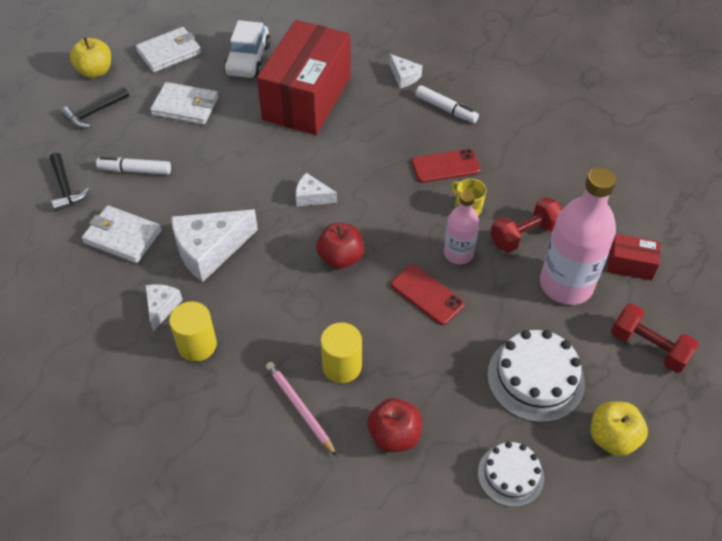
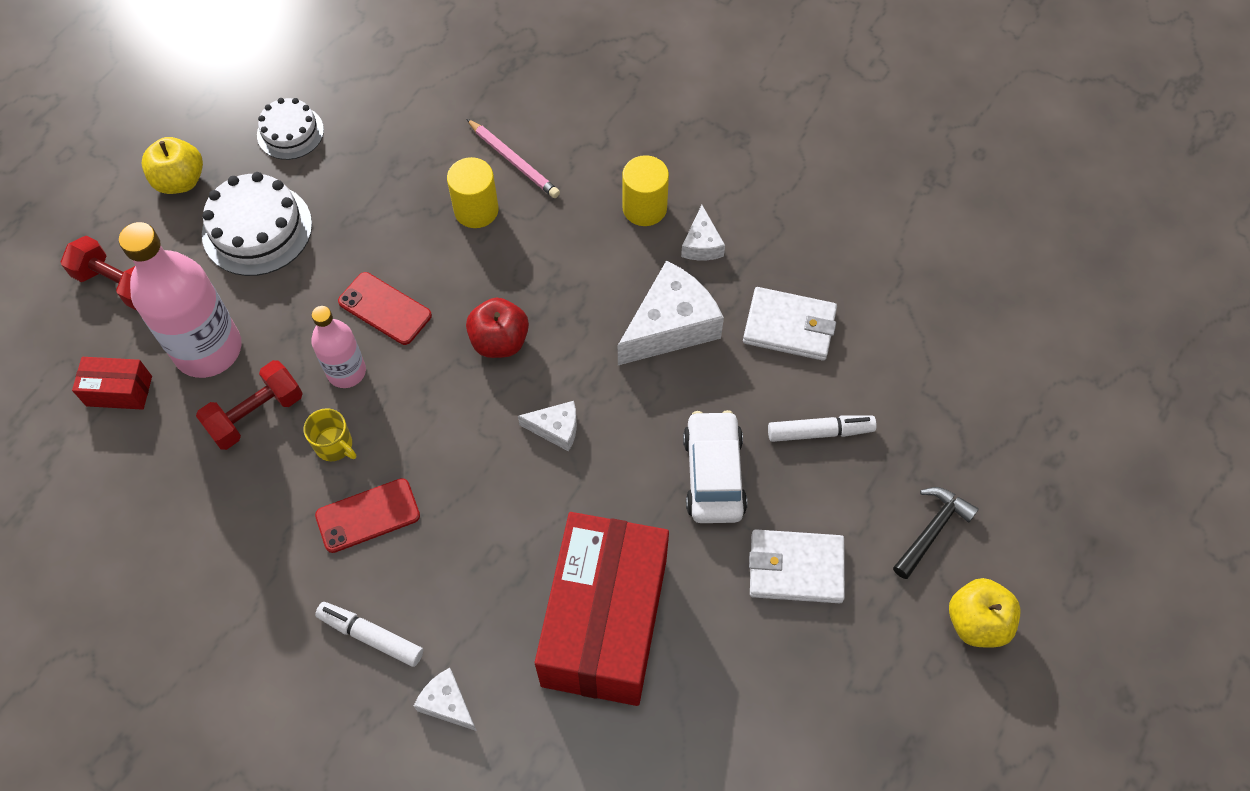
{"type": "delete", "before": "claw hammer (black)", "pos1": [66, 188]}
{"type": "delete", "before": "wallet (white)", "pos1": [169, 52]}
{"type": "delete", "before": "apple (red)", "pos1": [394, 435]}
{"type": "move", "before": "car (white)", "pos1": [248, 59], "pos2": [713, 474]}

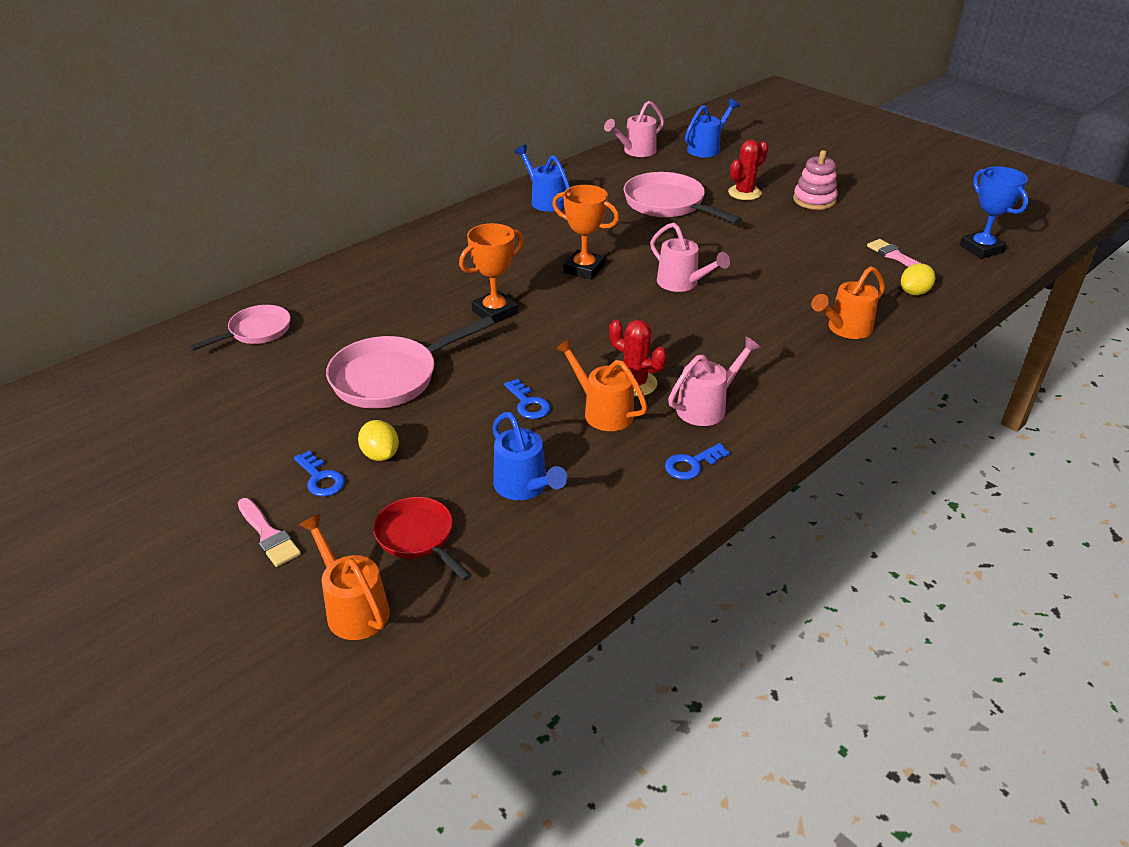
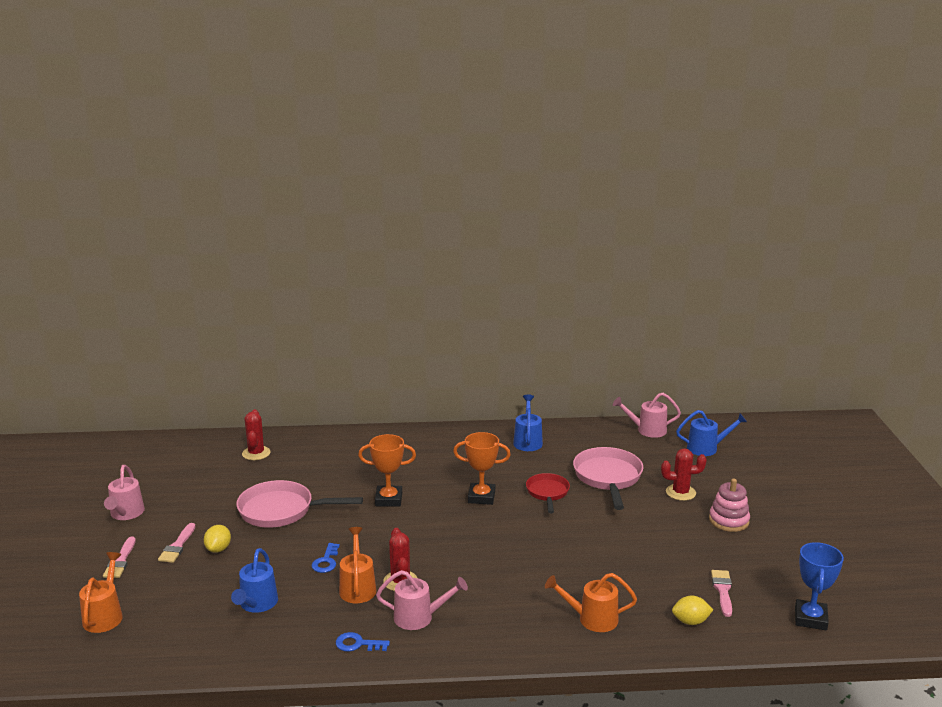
{"type": "move", "before": "pan (red)", "pos1": [418, 537], "pos2": [547, 493]}
{"type": "move", "before": "sprinkling can (pink)", "pos1": [682, 284], "pos2": [126, 514]}
{"type": "replace", "before": "pan (pink)", "after": "saguaro cactus (red)", "pos1": [256, 332], "pos2": [256, 453]}
{"type": "replace", "before": "latchkey (cobalt)", "after": "brush (pink)", "pos1": [321, 478], "pos2": [177, 546]}
{"type": "rotate", "before": "prize cup (orange)", "pos1": [584, 269], "pos2": [481, 497], "turn": -60}

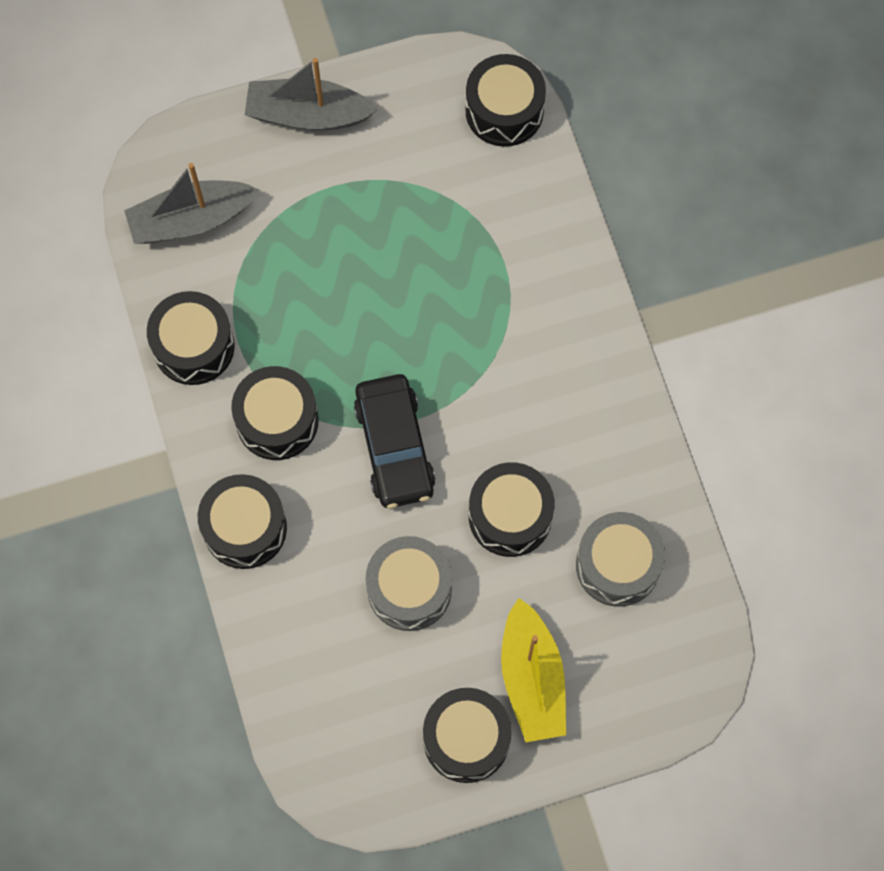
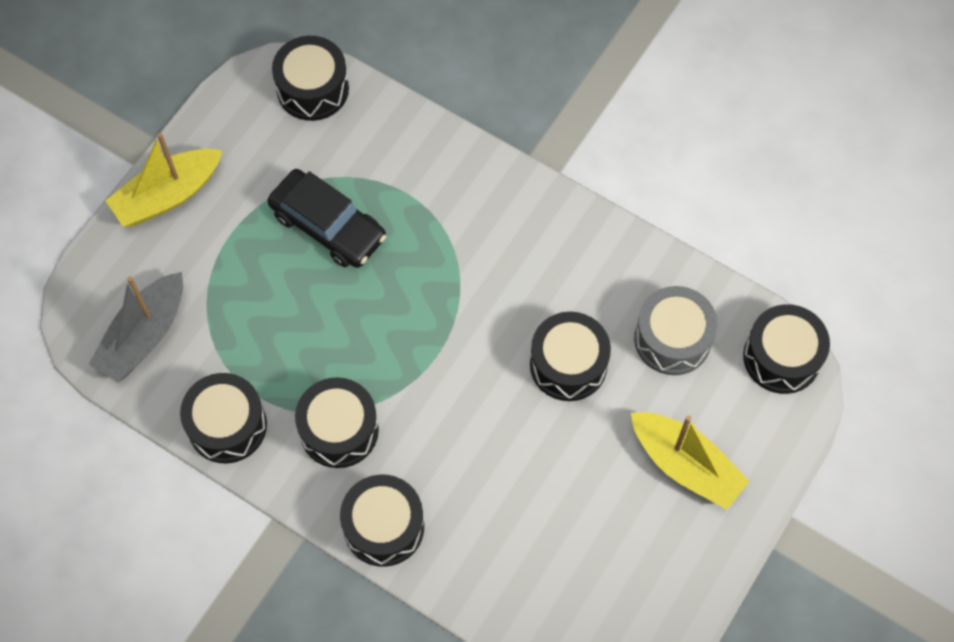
{"type": "delete", "before": "toy drum (ash-grey)", "pos1": [409, 589]}
{"type": "move", "before": "car (black)", "pos1": [394, 446], "pos2": [328, 226]}
{"type": "move", "before": "toy drum (black)", "pos1": [466, 739], "pos2": [781, 357]}
{"type": "recolor", "before": "toy boat (ash-grey)", "after": "toy boat (yellow)", "pos1": [308, 114], "pos2": [168, 195]}

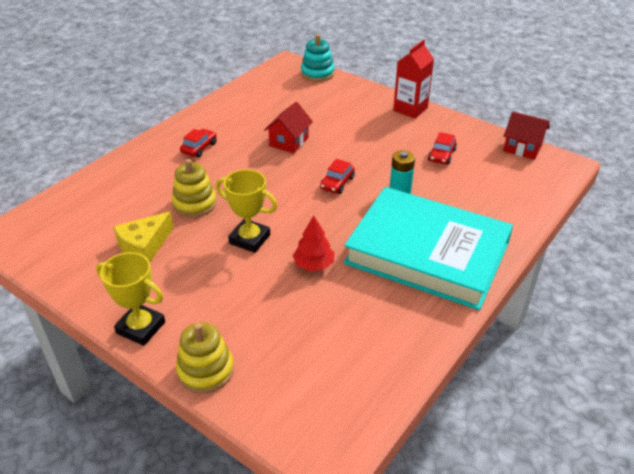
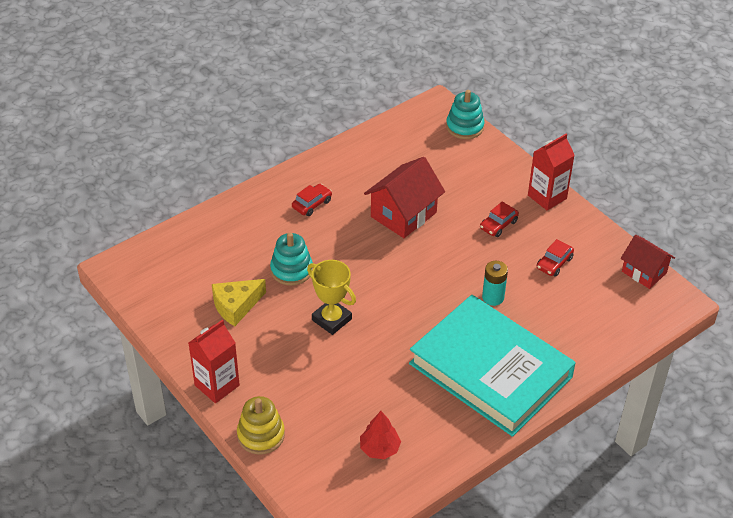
{"type": "move", "before": "fir tree (red)", "pos1": [314, 264], "pos2": [379, 448]}
{"type": "move", "before": "car (red)", "pos1": [337, 183], "pos2": [498, 225]}
{"type": "replace", "before": "prize cup (yellow)", "after": "milk carton (red)", "pos1": [141, 328], "pos2": [217, 385]}
{"type": "recolor", "before": "stacking toy (yellow)", "after": "stacking toy (teal)", "pos1": [195, 204], "pos2": [291, 270]}
{"type": "resize", "before": "cottage (red)", "pos1": [289, 142], "pos2": [403, 214], "scale": 1.54}

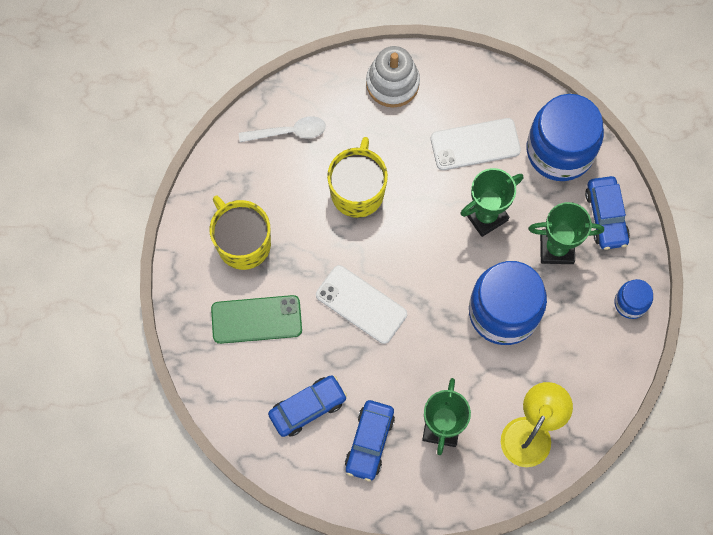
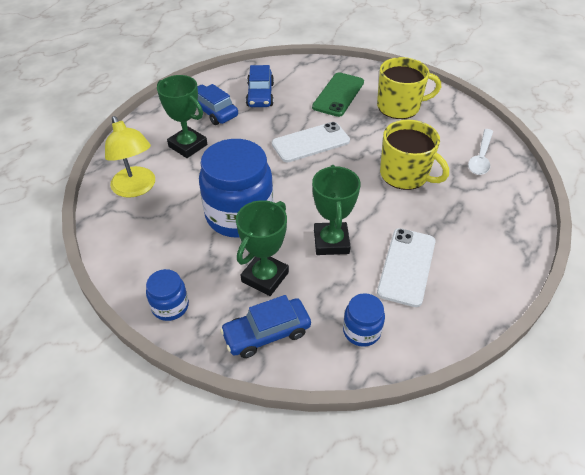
{"type": "delete", "before": "stacking toy (white)", "pos1": [392, 83]}
{"type": "rotate", "before": "car (cobalt)", "pos1": [606, 216], "pos2": [266, 333], "turn": -45}
{"type": "resize", "before": "jar (cobalt)", "pos1": [559, 151], "pos2": [361, 331], "scale": 0.48}

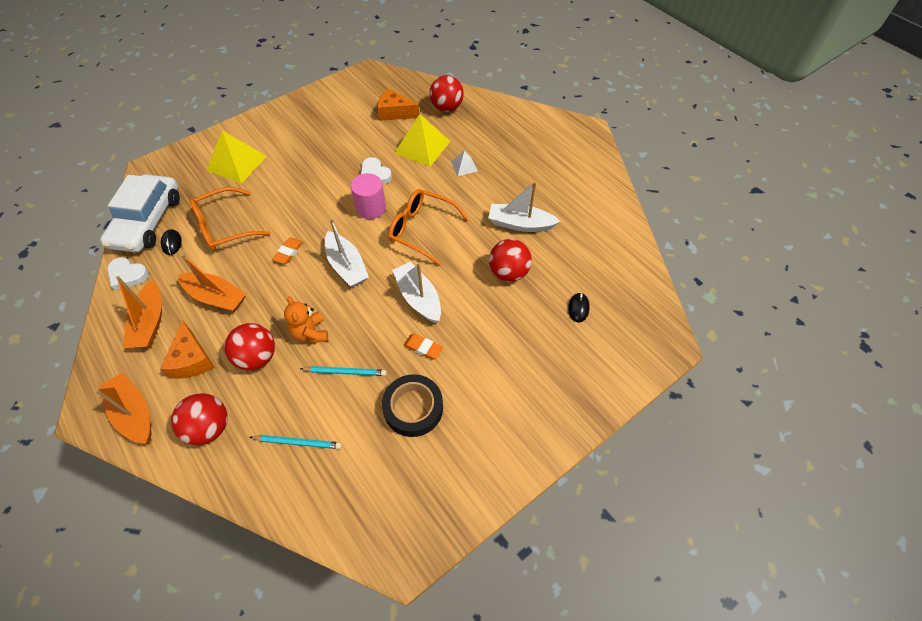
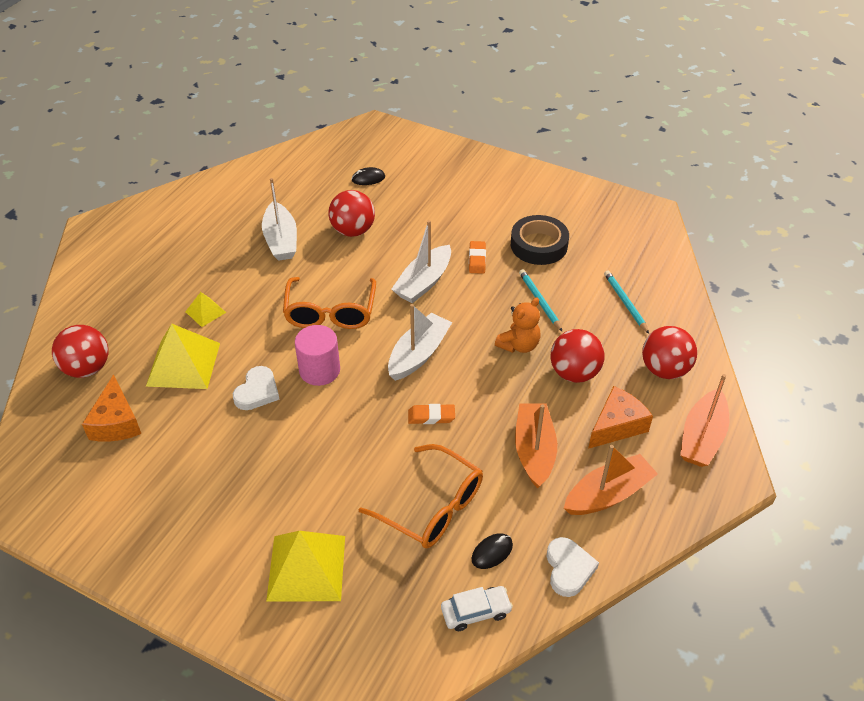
{"type": "recolor", "before": "pyramid shape (white)", "after": "pyramid shape (yellow)", "pos1": [464, 166], "pos2": [205, 312]}
{"type": "resize", "before": "car (white)", "pos1": [147, 221], "pos2": [476, 612], "scale": 0.45}

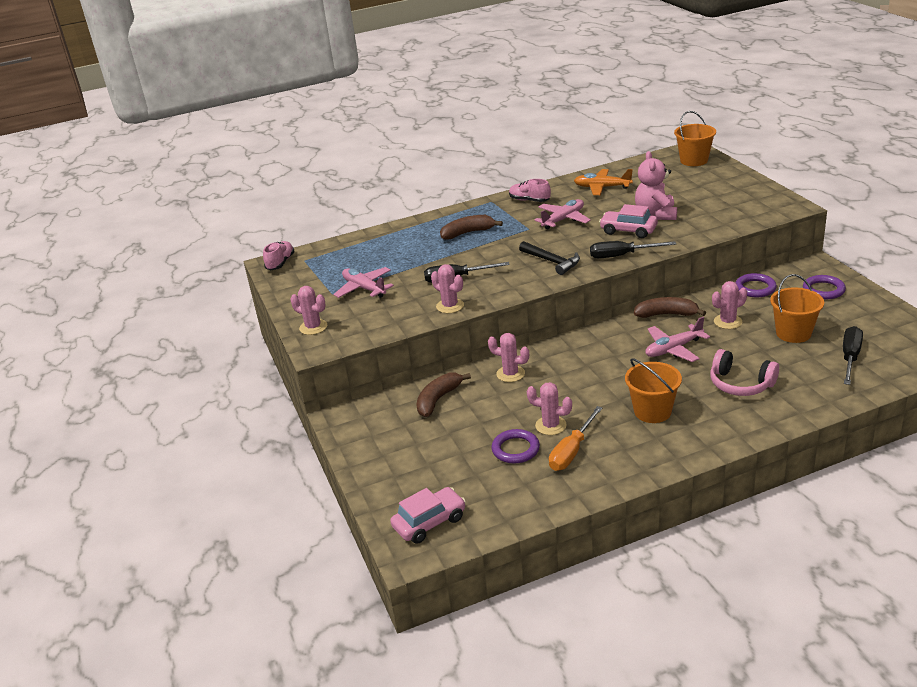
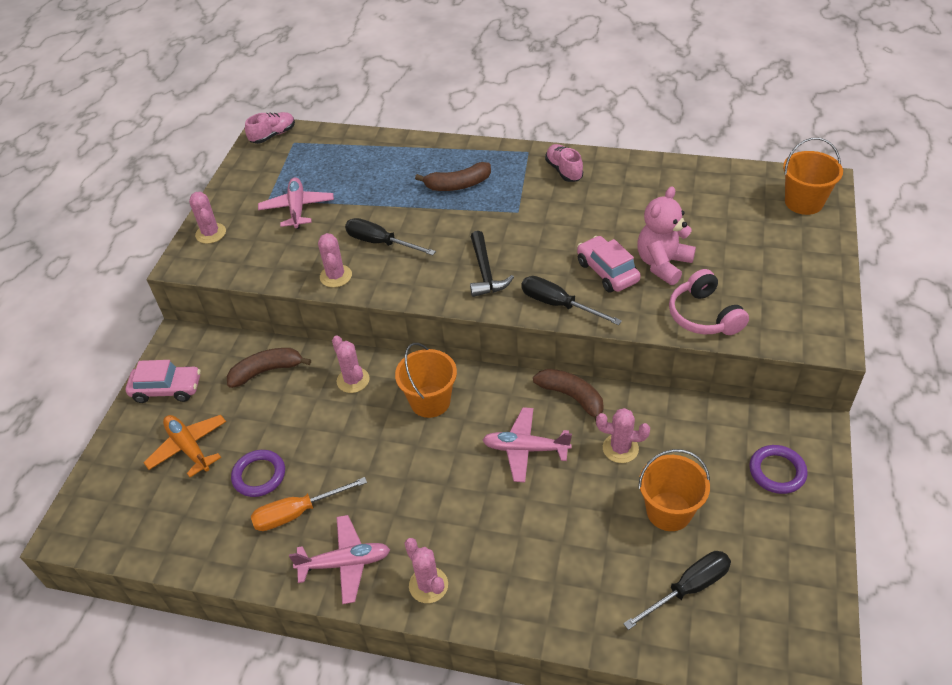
{"type": "delete", "before": "torus (royal purple)", "pos1": [755, 288]}
{"type": "move", "before": "car (pink)", "pos1": [429, 522], "pos2": [167, 389]}
{"type": "move", "before": "saguaro cactus (pink)", "pos1": [551, 425], "pos2": [428, 585]}
{"type": "move", "before": "aeroplane (pink)", "pos1": [563, 219], "pos2": [345, 563]}
{"type": "move", "before": "aeroplane (orange)", "pos1": [602, 187], "pos2": [189, 448]}
{"type": "move", "before": "bucket (orange)", "pos1": [652, 411], "pos2": [430, 401]}
{"type": "move", "before": "headphones (pink)", "pos1": [740, 384], "pos2": [704, 315]}
{"type": "rotate", "before": "banana (brown)", "pos1": [467, 233], "pos2": [458, 185], "turn": 150}

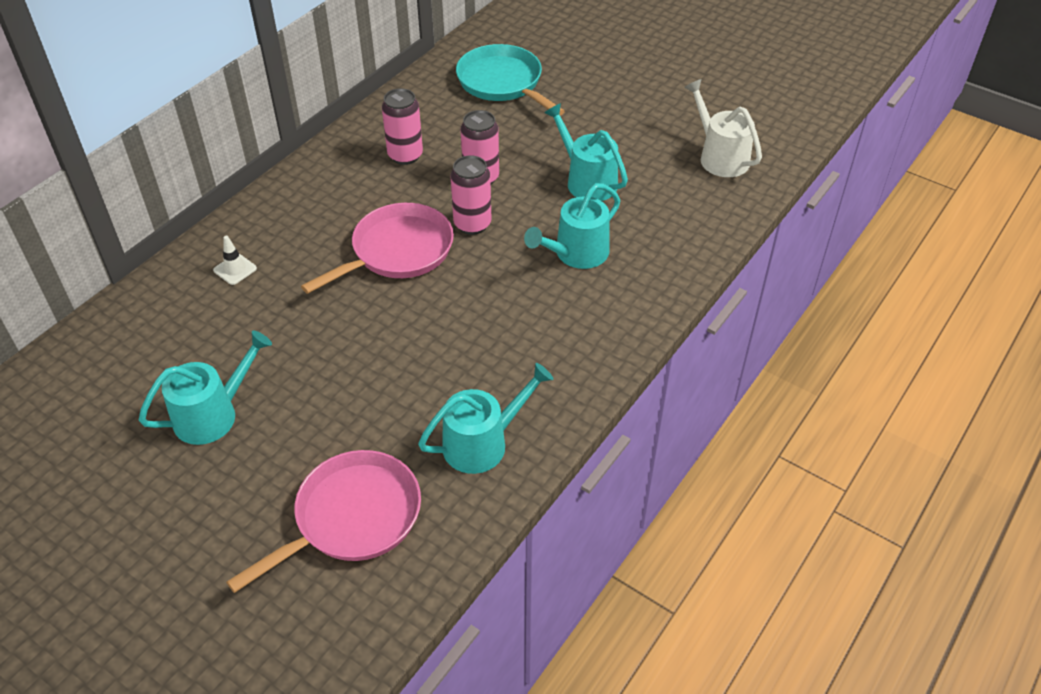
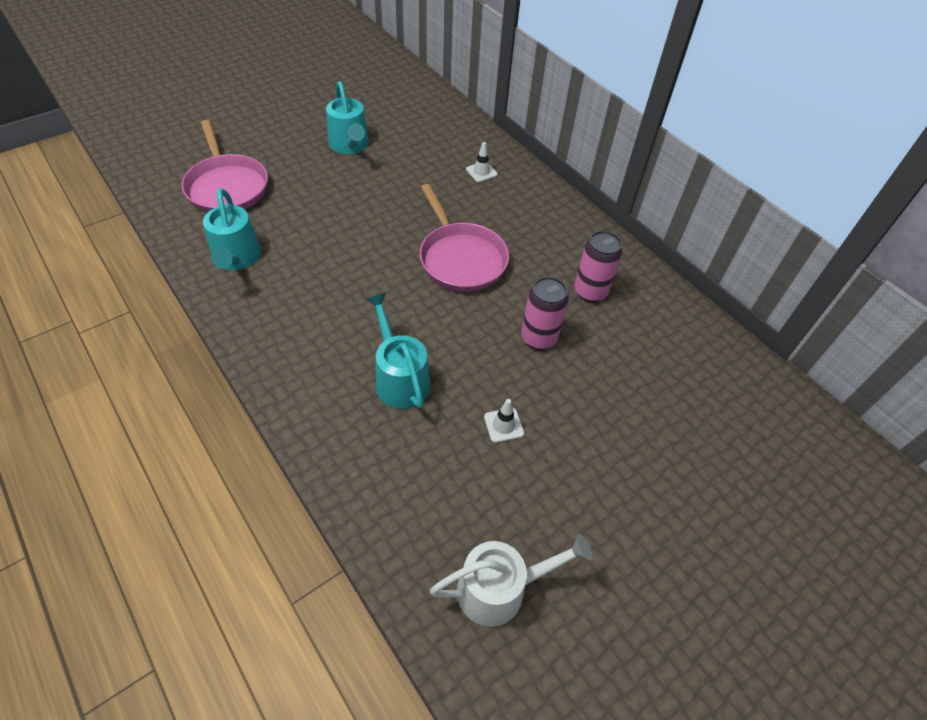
{"type": "delete", "before": "can (pink)", "pos1": [472, 224]}
{"type": "delete", "before": "pan (teal)", "pos1": [503, 83]}
{"type": "replace", "before": "sprinkling can (teal)", "after": "road cone (white)", "pos1": [587, 181], "pos2": [503, 425]}

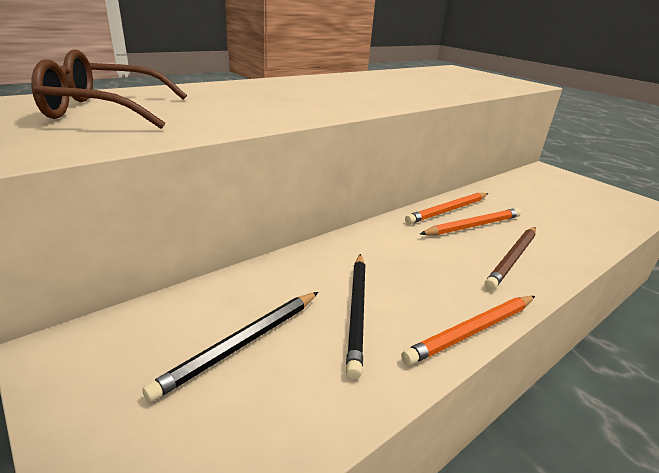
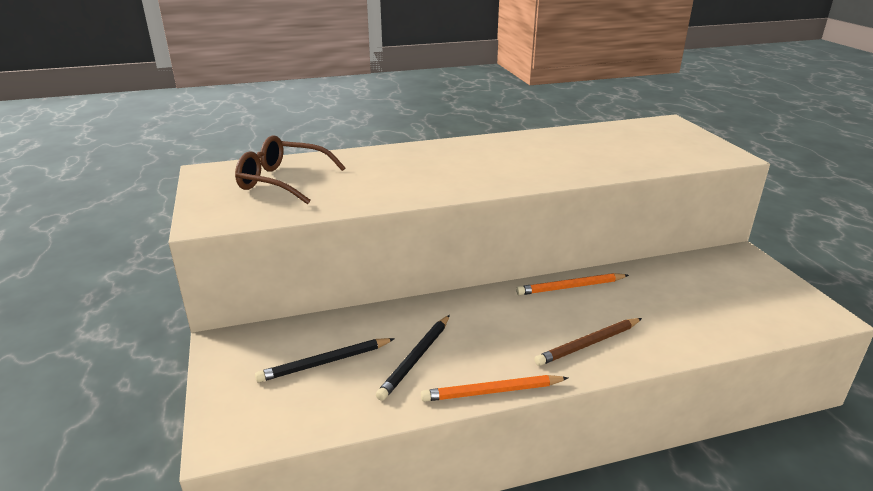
{"type": "delete", "before": "wooden pencil (orange)", "pos1": [473, 226]}

